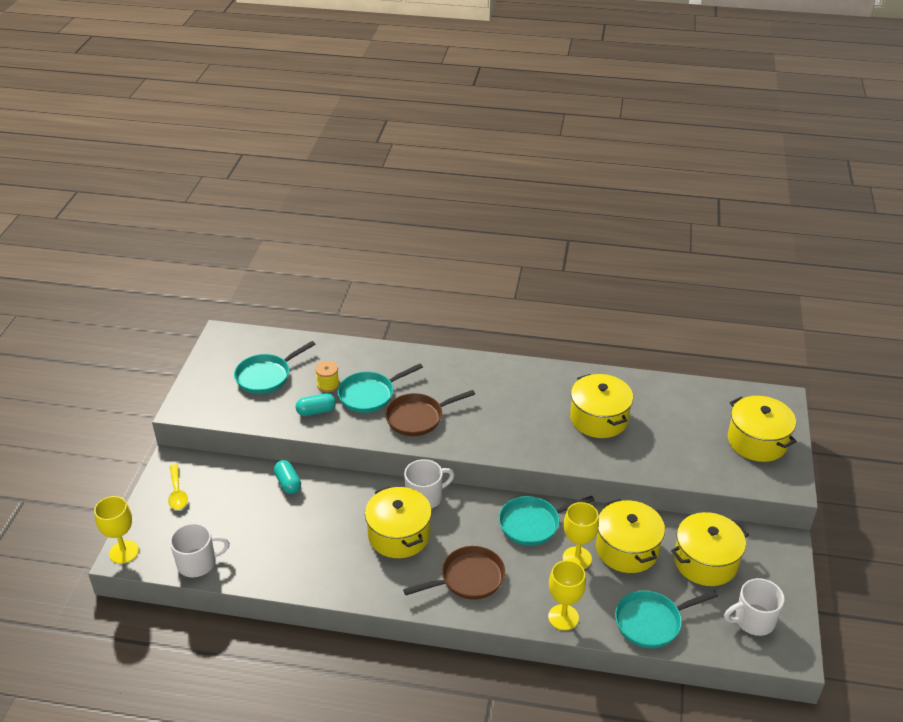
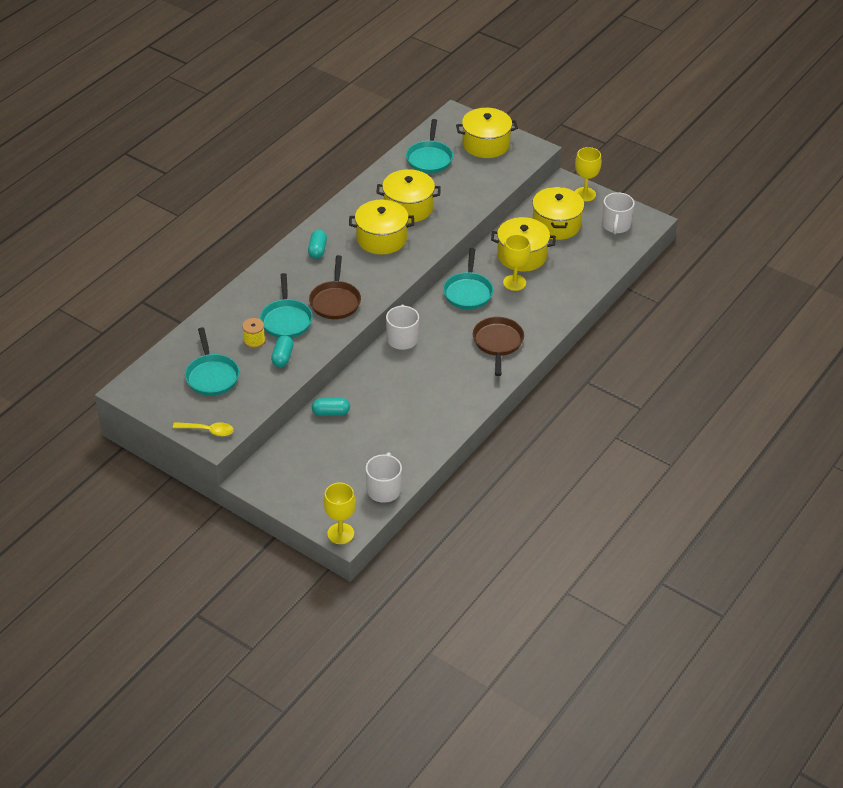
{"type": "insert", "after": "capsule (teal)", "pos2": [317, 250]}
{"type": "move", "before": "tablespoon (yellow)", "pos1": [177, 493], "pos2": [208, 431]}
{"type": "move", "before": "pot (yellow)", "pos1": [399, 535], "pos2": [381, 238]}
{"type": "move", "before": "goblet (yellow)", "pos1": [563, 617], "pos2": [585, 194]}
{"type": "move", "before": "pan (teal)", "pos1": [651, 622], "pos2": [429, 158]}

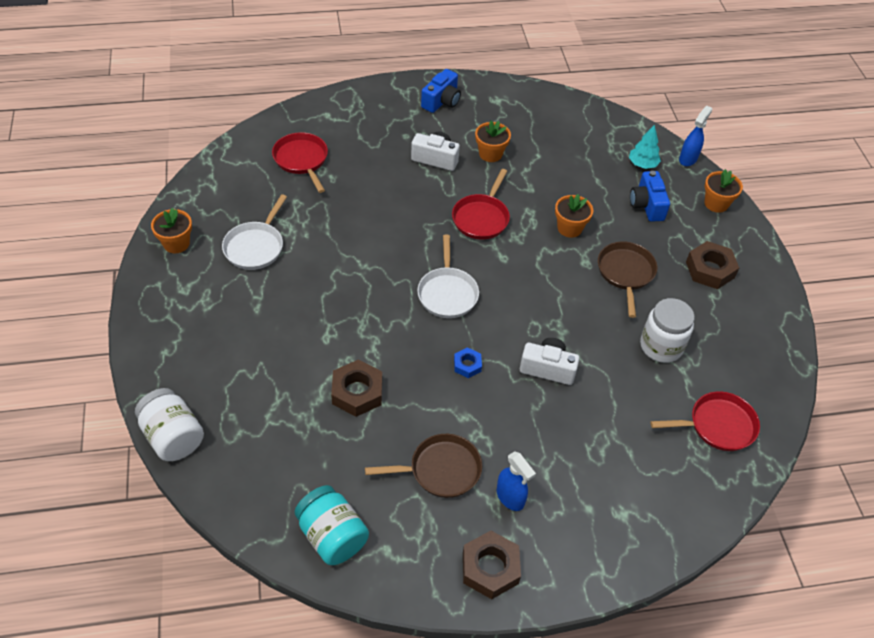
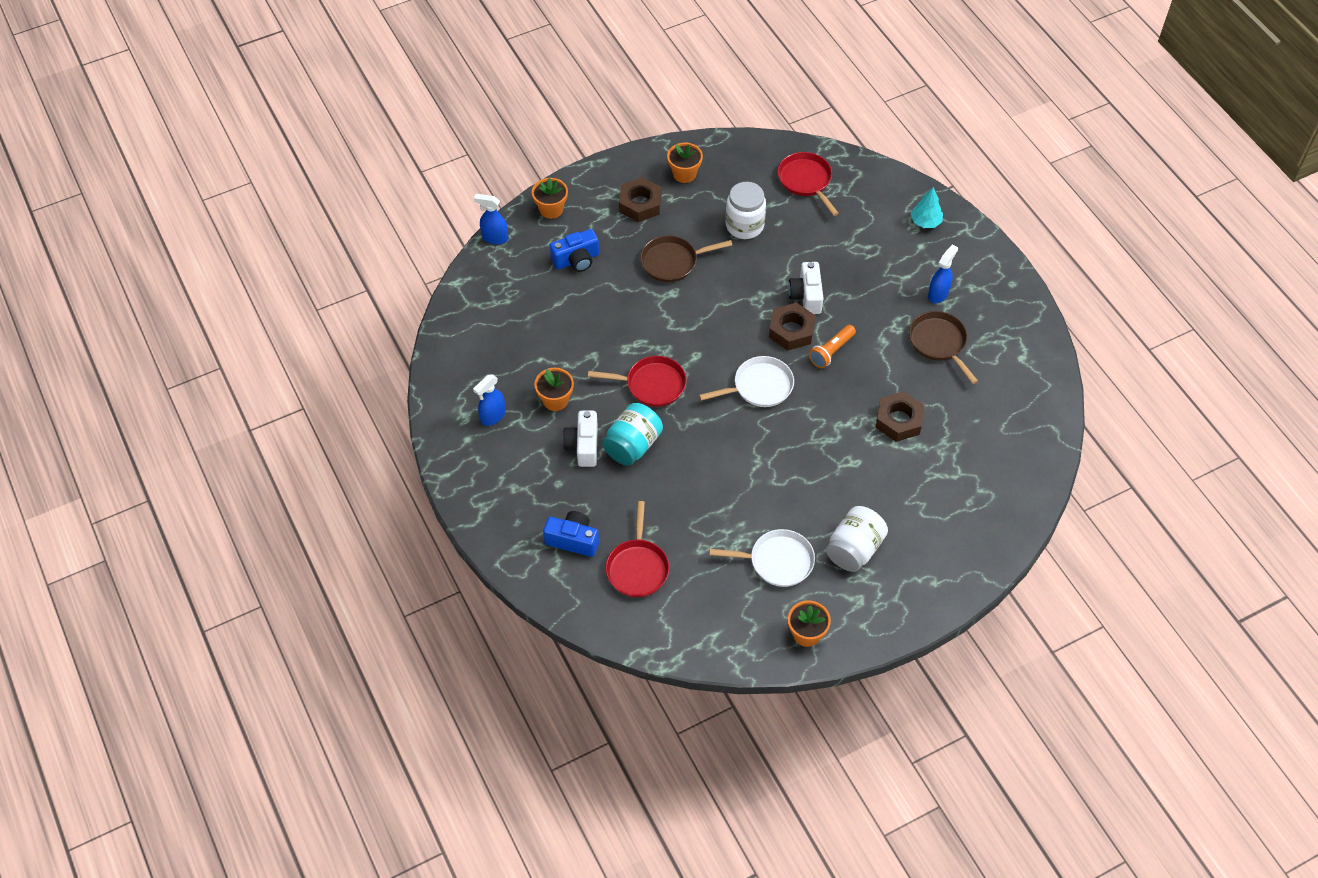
{"type": "insert", "after": "spray cleaner (cobalt)", "pos2": [492, 416]}
{"type": "move", "before": "jar (white)", "pos1": [173, 437], "pos2": [854, 549]}
{"type": "move", "before": "jar (teal)", "pos1": [332, 536], "pos2": [632, 445]}
{"type": "move", "before": "camera (cobalt)", "pos1": [441, 101], "pos2": [573, 540]}
{"type": "move", "before": "hex nut (brown)", "pos1": [490, 568], "pos2": [791, 331]}
{"type": "move", "before": "flower pot (orange)", "pos1": [569, 228], "pos2": [684, 174]}
{"type": "move", "before": "fir tree (teal)", "pos1": [642, 164], "pos2": [925, 222]}
{"type": "replace", "before": "hex nut (cobalt)", "after": "torch (orange)", "pos1": [467, 365], "pos2": [831, 351]}
{"type": "rotate", "before": "pan (red)", "pos1": [302, 160], "pos2": [637, 567], "turn": -45}

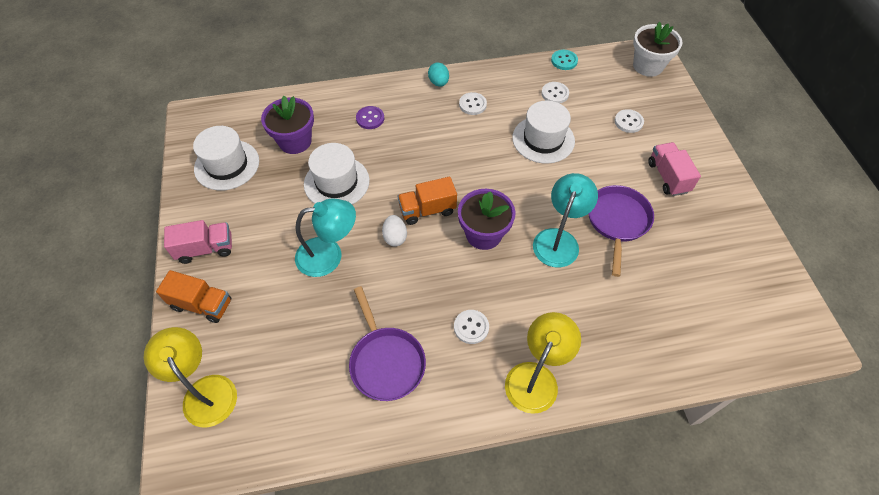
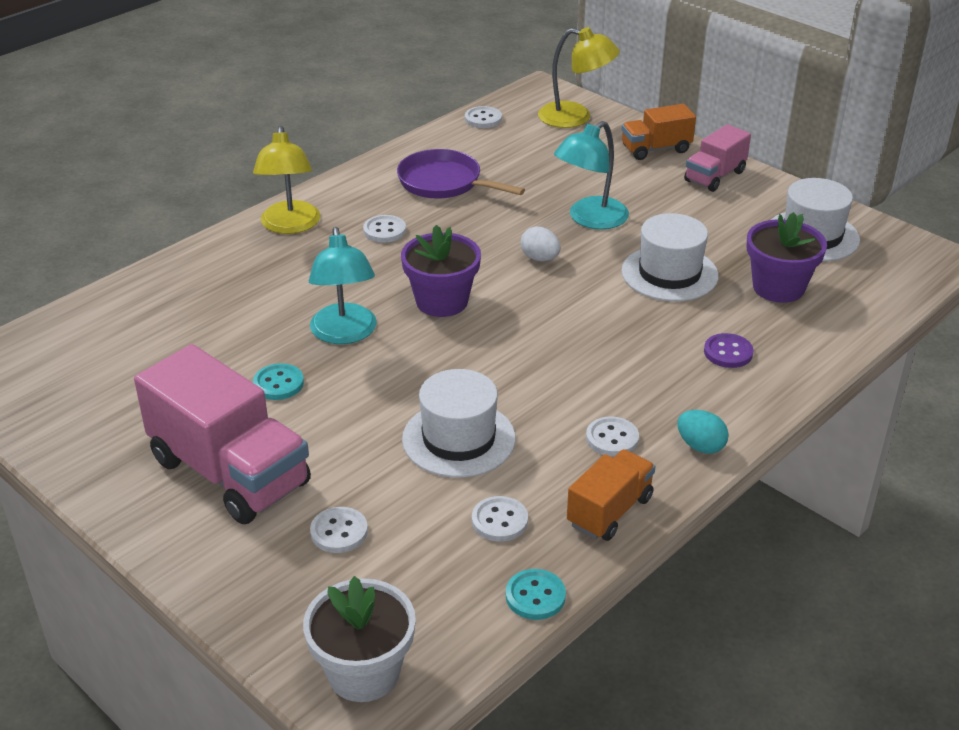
{"type": "insert", "after": "shirt button (white)", "pos2": [483, 119]}
{"type": "move", "before": "truck (orange)", "pos1": [427, 210], "pos2": [609, 511]}
{"type": "replace", "before": "pan (royal purple)", "after": "shirt button (teal)", "pos1": [617, 221], "pos2": [278, 383]}
{"type": "resize", "before": "truck (pink)", "pos1": [668, 177], "pos2": [230, 472], "scale": 1.83}

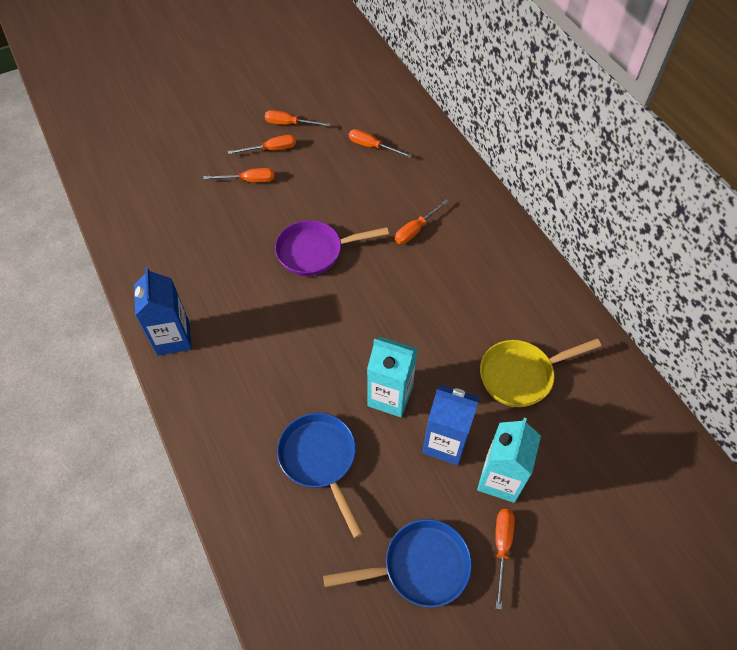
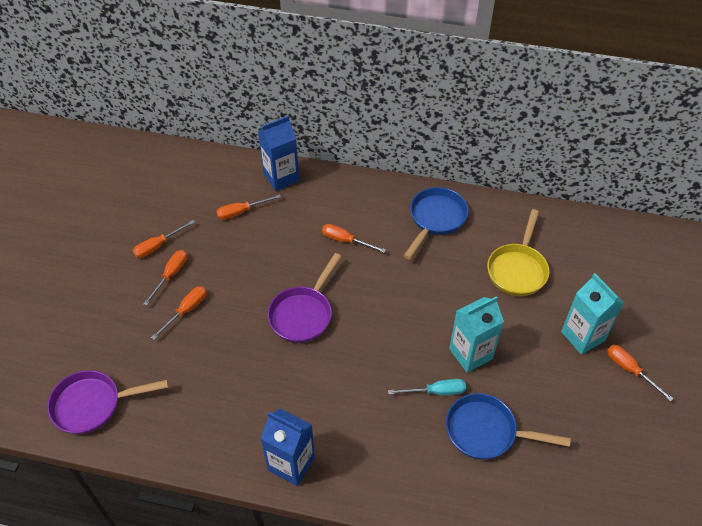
{"type": "insert", "after": "pan (royal purple)", "pos2": [92, 405]}
{"type": "insert", "after": "screwdriver (teal)", "pos2": [436, 392]}
{"type": "move", "before": "pan (cobalt)", "pos1": [419, 566], "pos2": [435, 219]}
{"type": "move", "before": "milk carton (cobalt)", "pos1": [445, 443], "pos2": [281, 177]}
{"type": "rotate", "before": "screwdriver (orange)", "pos1": [416, 230], "pos2": [346, 241], "turn": 120}

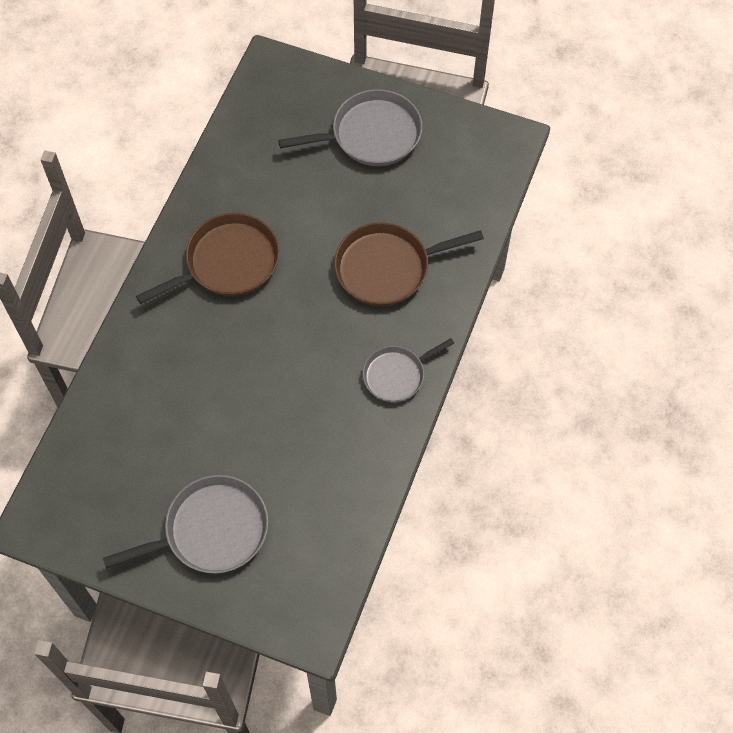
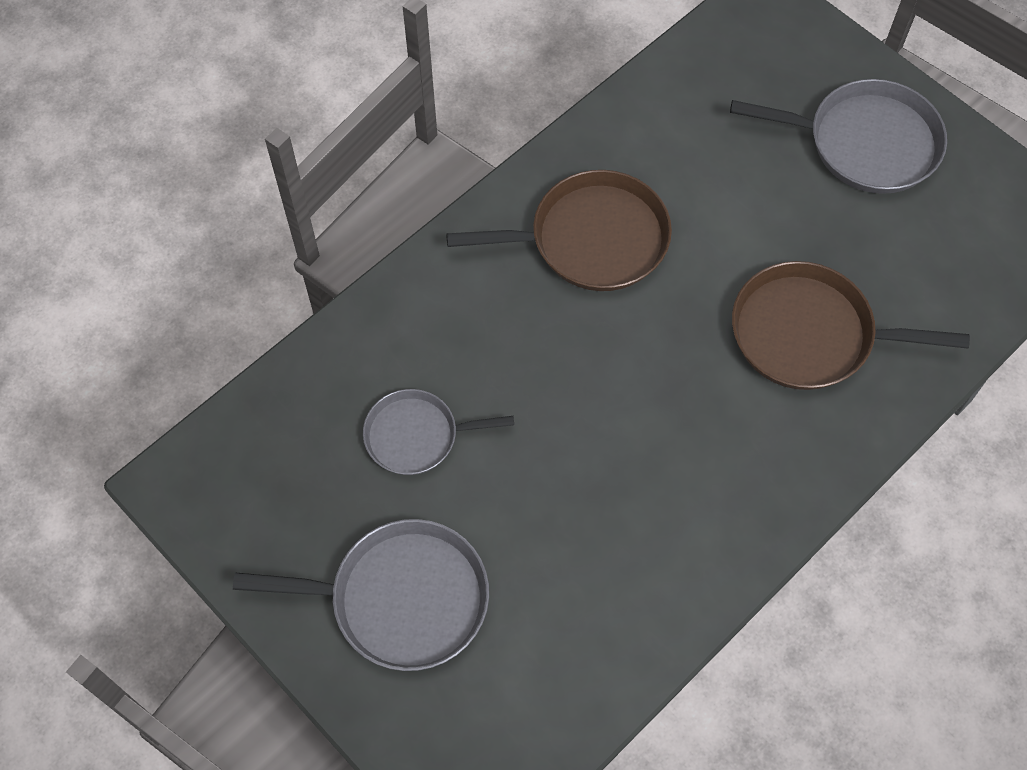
{"type": "move", "before": "pan (ash-grey)", "pos1": [397, 375], "pos2": [417, 436]}

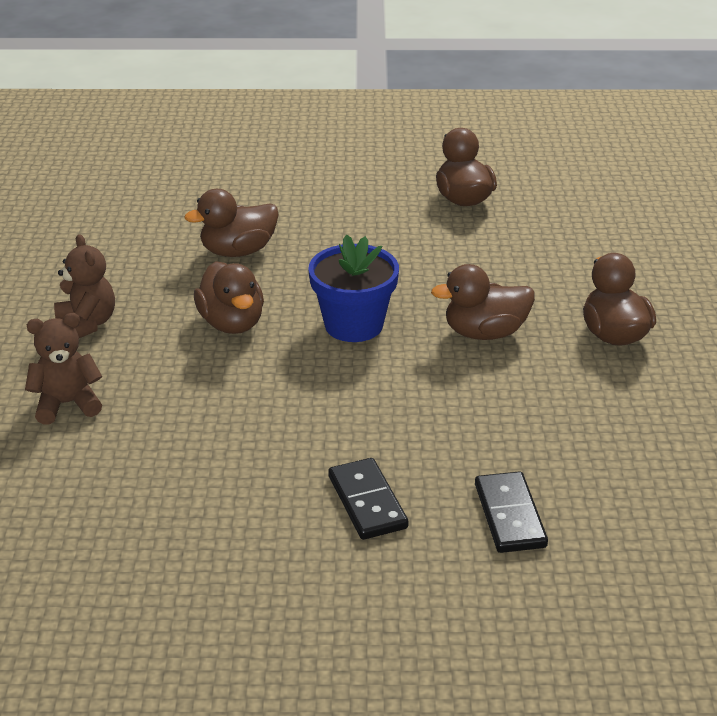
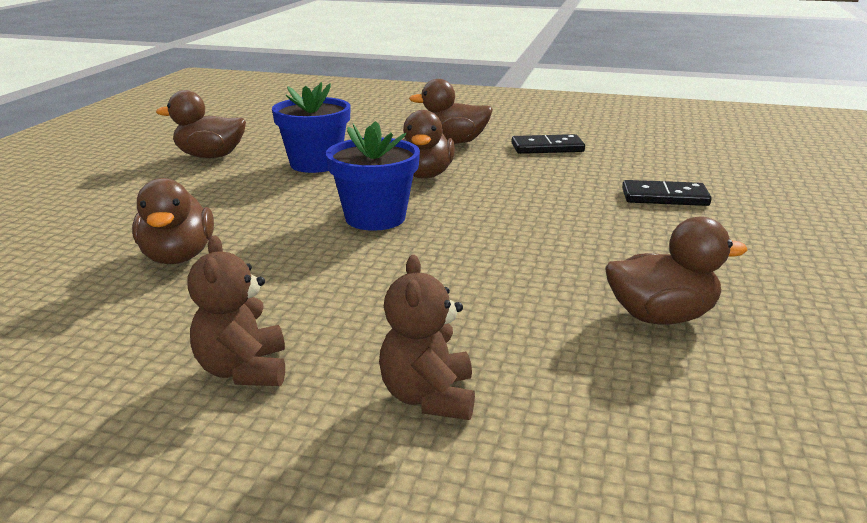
{"type": "insert", "after": "flower pot (cobalt)", "pos2": [315, 164]}
{"type": "move", "before": "toy duck (brown)", "pos1": [232, 323], "pos2": [661, 316]}
{"type": "move", "before": "domino piece (black)", "pos1": [367, 502], "pos2": [547, 148]}
{"type": "rotate", "before": "teddy (brown)", "pos1": [87, 324], "pos2": [243, 370], "turn": -90}

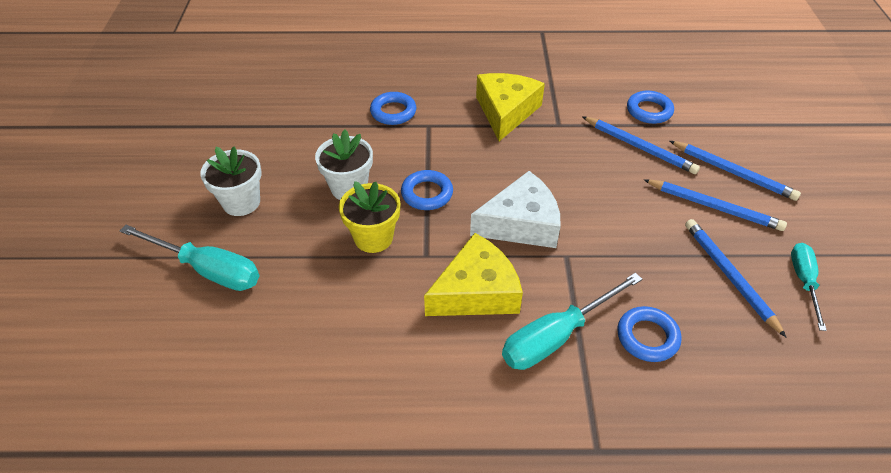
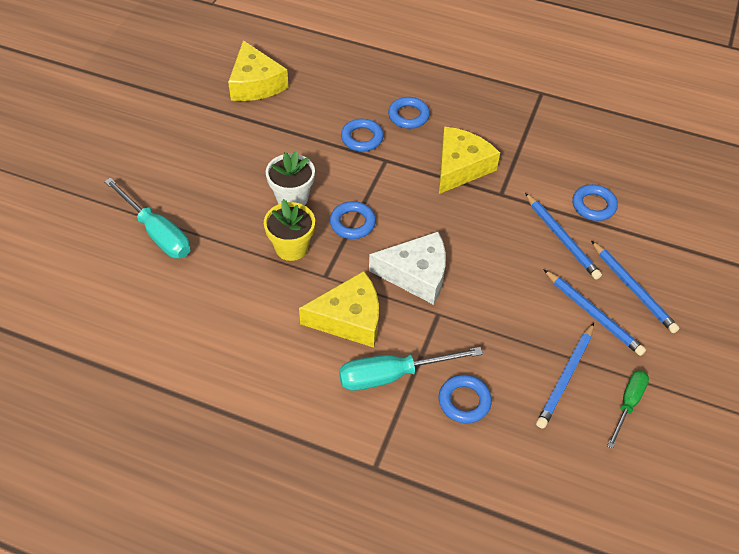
{"type": "delete", "before": "flower pot (white)", "pos1": [241, 202]}
{"type": "insert", "after": "cheese wedge (yellow)", "pos2": [255, 83]}
{"type": "insert", "after": "torus (cobalt)", "pos2": [408, 116]}
{"type": "recolor", "before": "screwdriver (teal)", "after": "screwdriver (leaf-green)", "pos1": [803, 281], "pos2": [628, 404]}
{"type": "rotate", "before": "wooden pencil (cobalt)", "pos1": [729, 276], "pos2": [565, 377], "turn": -150}

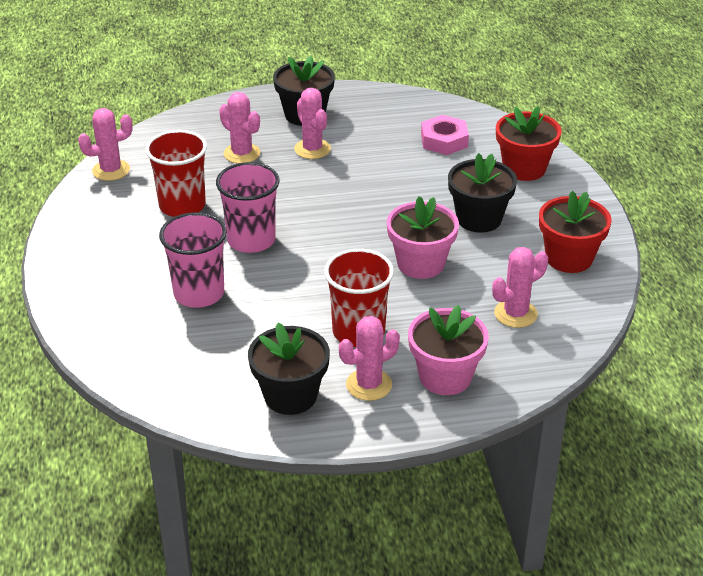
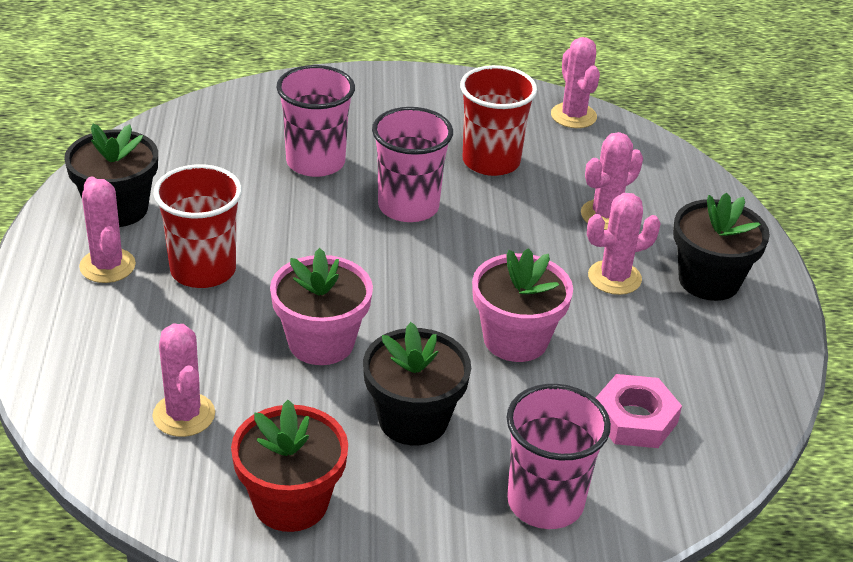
{"type": "move", "before": "flower pot (pink)", "pos1": [445, 377], "pos2": [515, 339]}
{"type": "replace", "before": "flower pot (red)", "after": "beaker (pink)", "pos1": [524, 168], "pos2": [545, 502]}

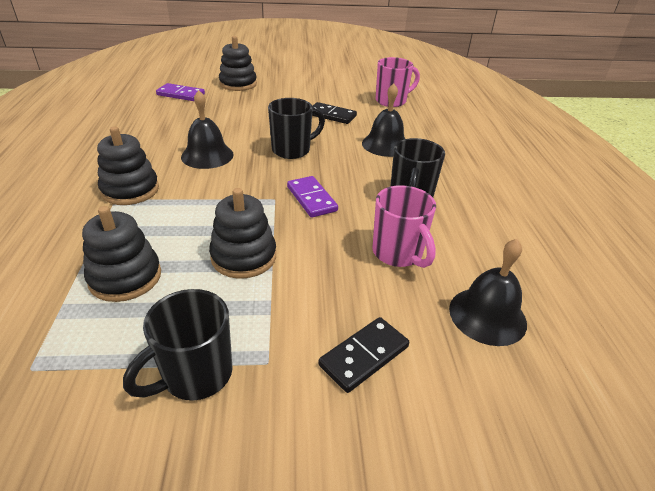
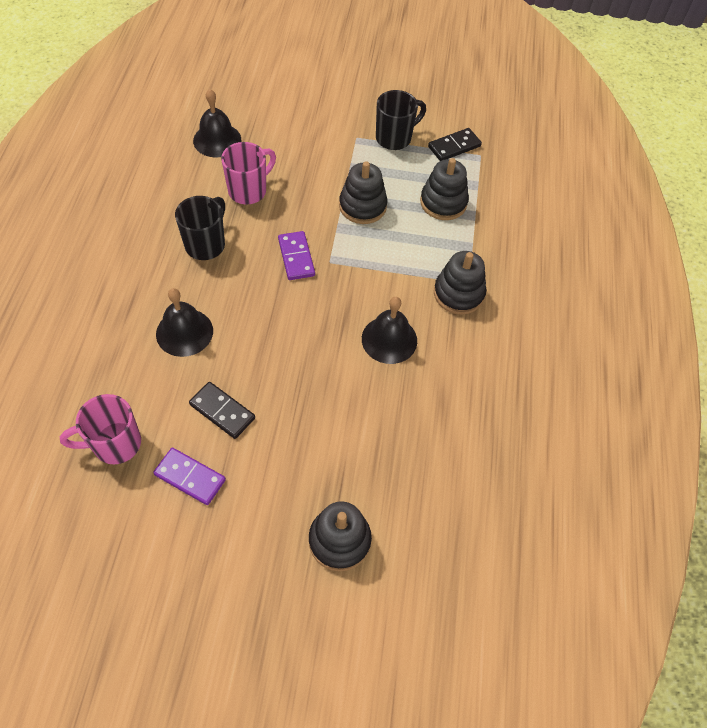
{"type": "delete", "before": "tea mug (black)", "pos1": [292, 150]}
{"type": "move", "before": "domino piece (royal purple)", "pos1": [181, 94], "pos2": [190, 477]}
{"type": "move", "before": "domino piece (black)", "pos1": [364, 356], "pos2": [454, 146]}
{"type": "rotate", "before": "tea mug (pink)", "pos1": [398, 254], "pos2": [249, 191], "turn": 60}

